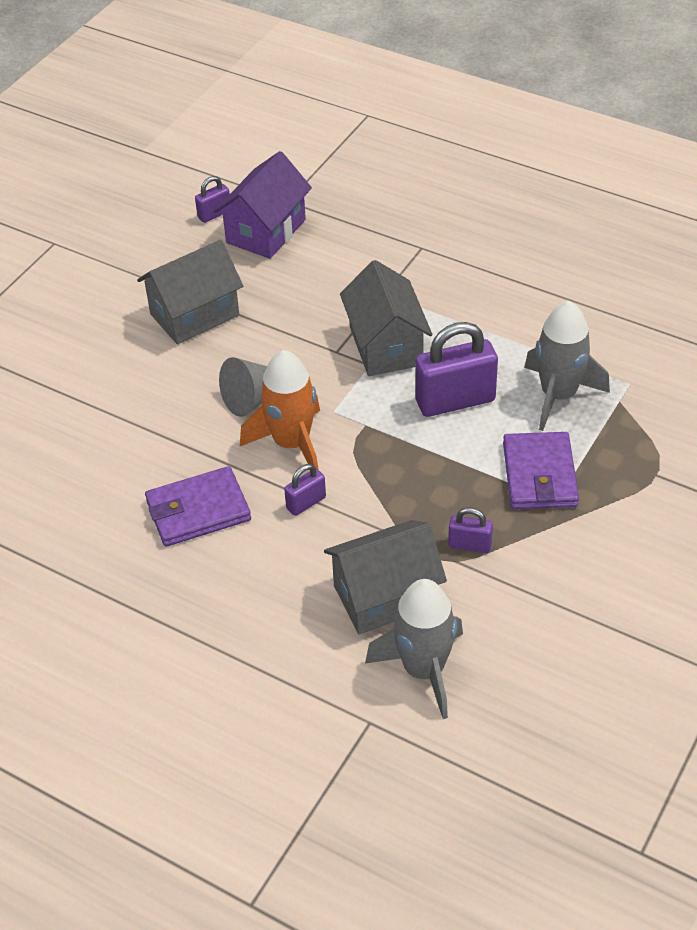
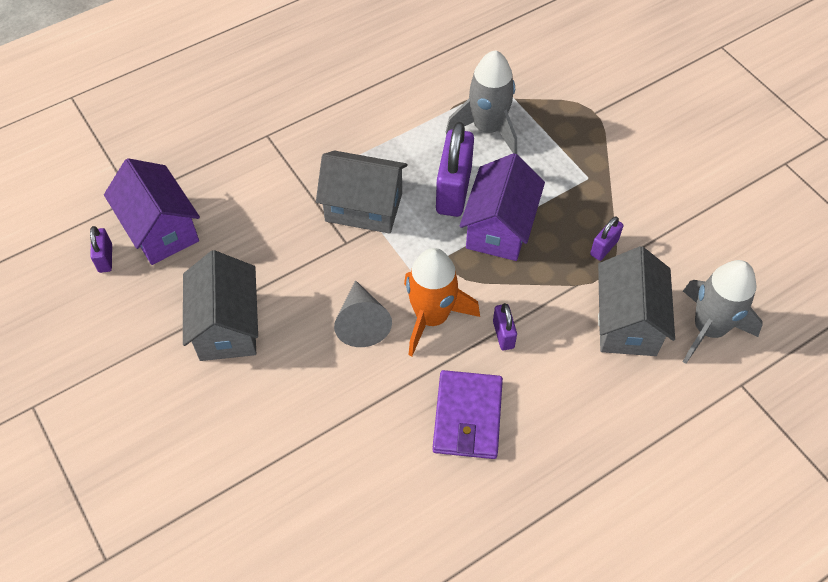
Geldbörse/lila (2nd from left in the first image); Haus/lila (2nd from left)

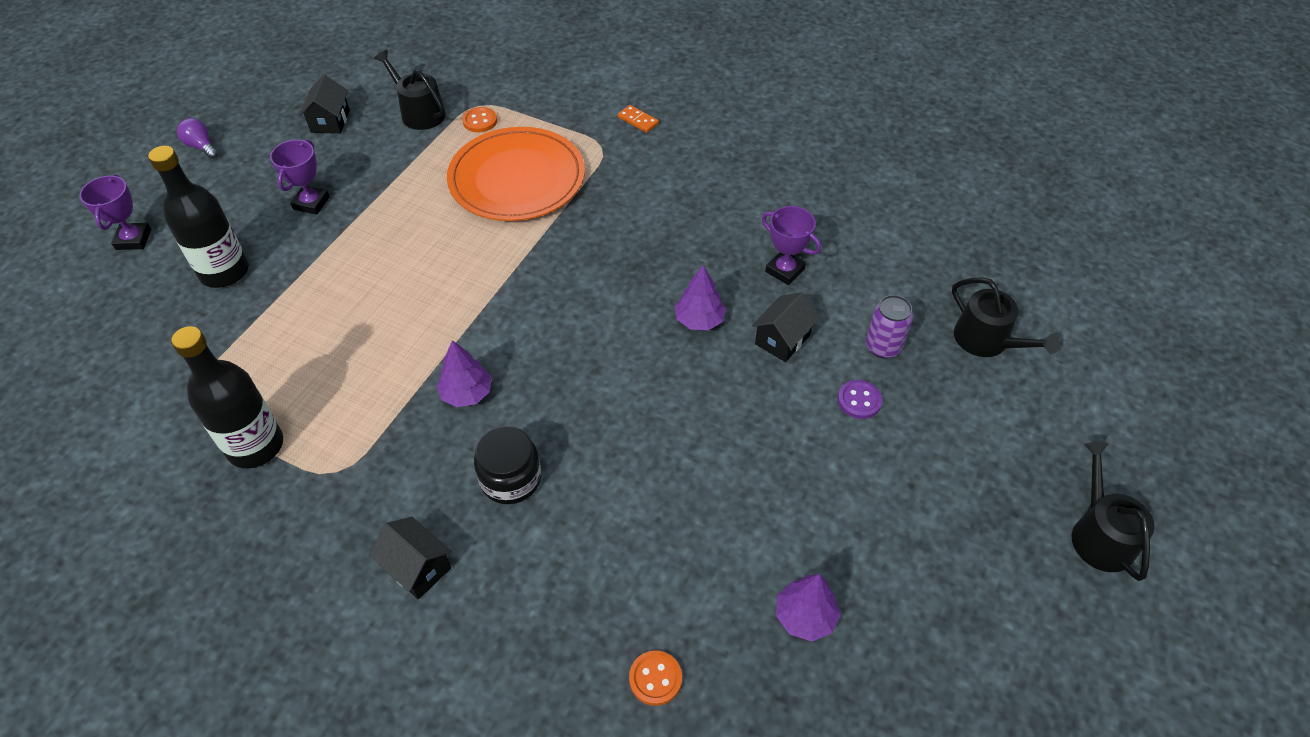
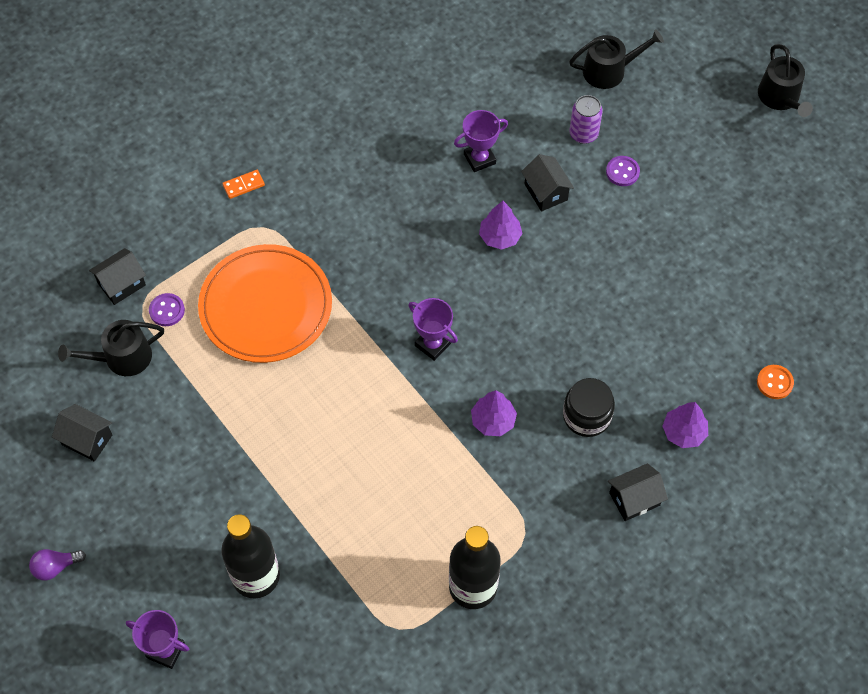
Knopf/lila (1st from left); Pokal/lila (2nd from left); Gießkanne/schwarz (3rd from left); Baum/lila (3rd from left); Haus/schwarz (2nd from left)

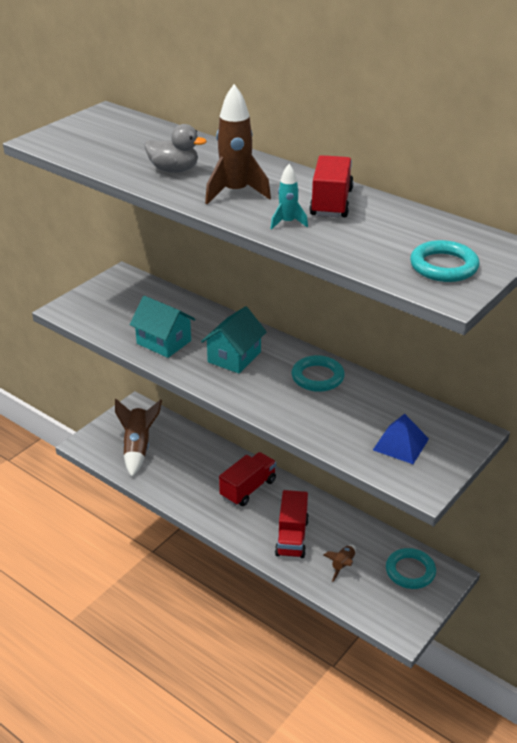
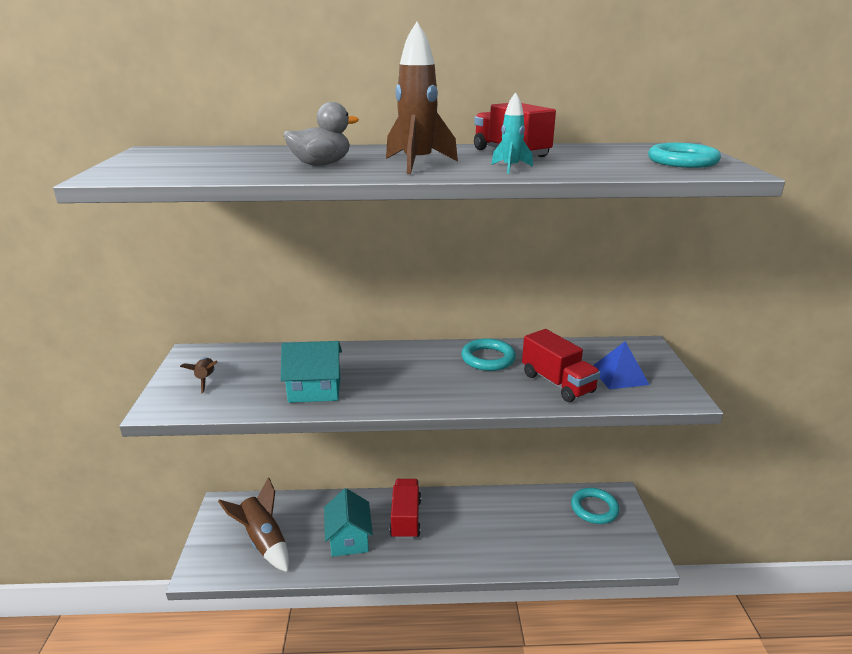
Haus/türkis (2nd from left); Lastwagen/rot (3rd from left); Rakete/braun (1st from left)

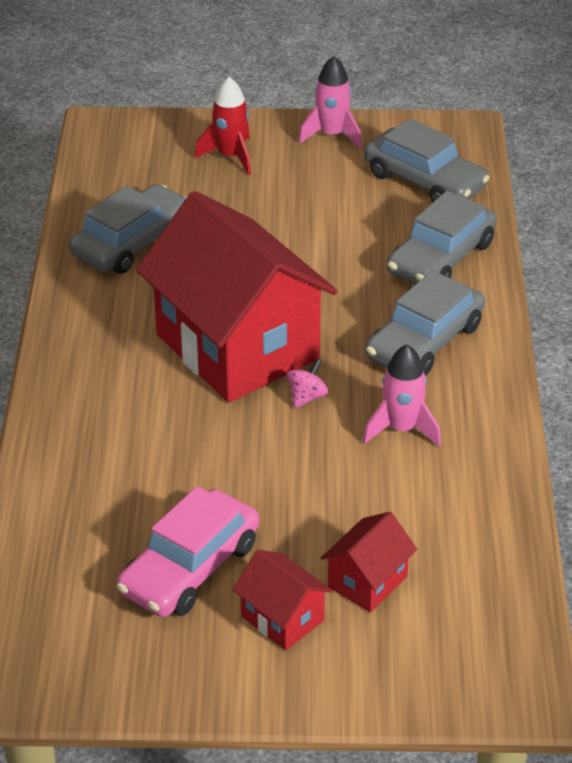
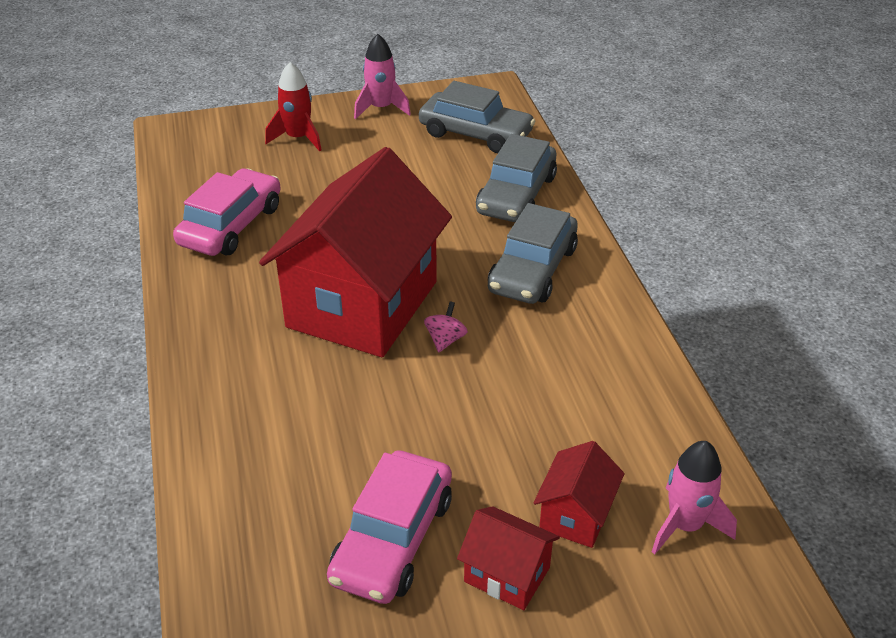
Auto/rosa (1st from left); Haus/rot (1st from left); Rakete/rosa (2nd from left)

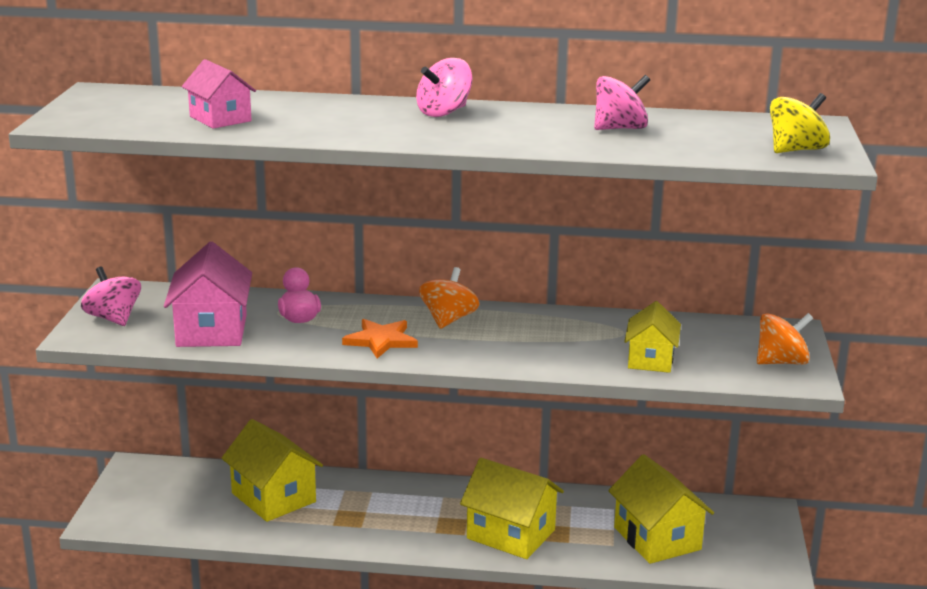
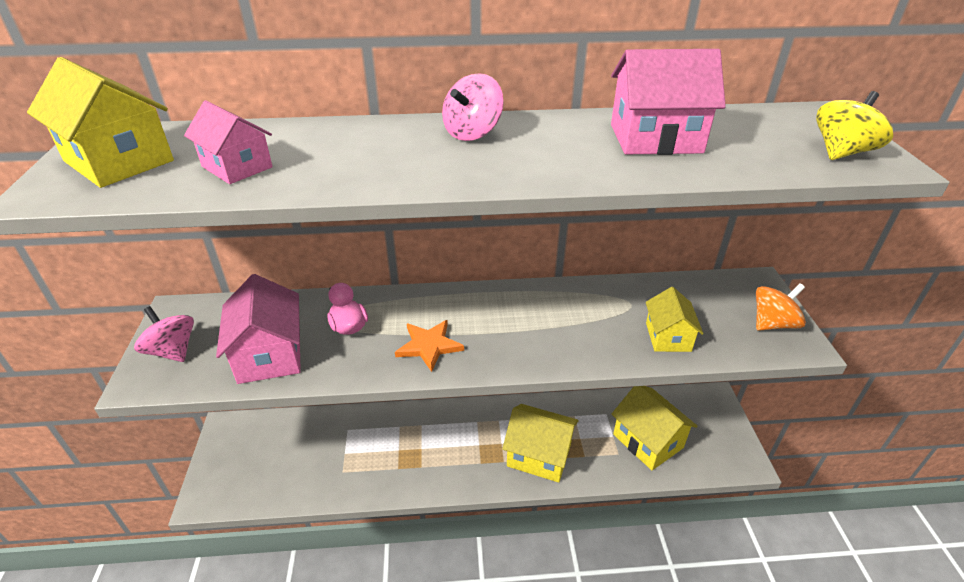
Haus/rosa (3rd from left); Kreisel/orange (1st from left in the first image); Haus/gelb (1st from left)

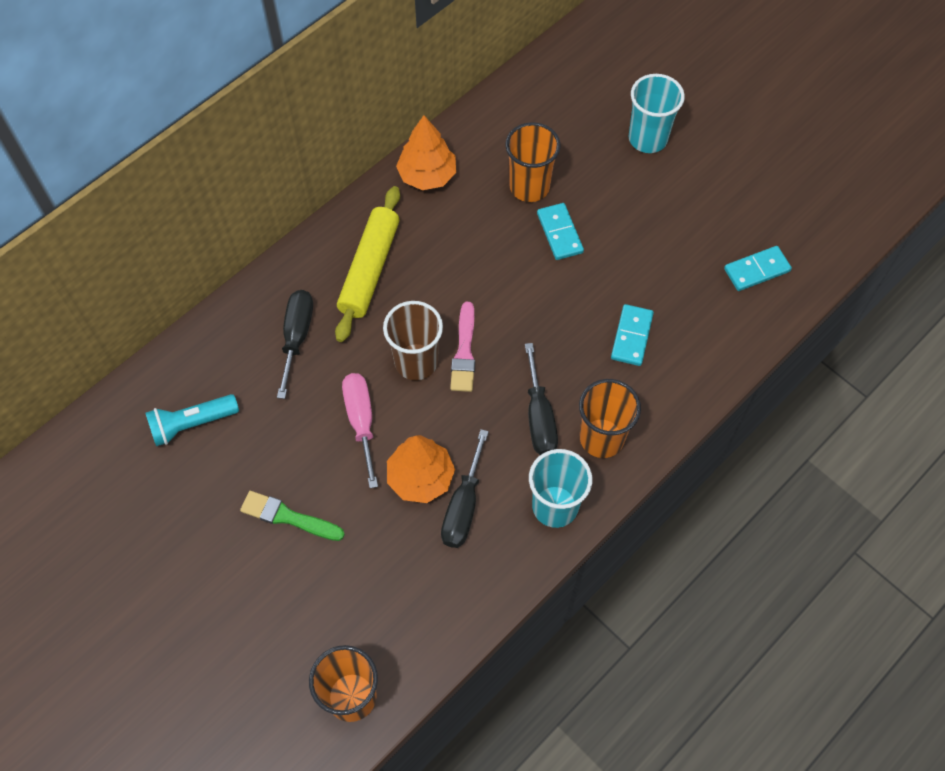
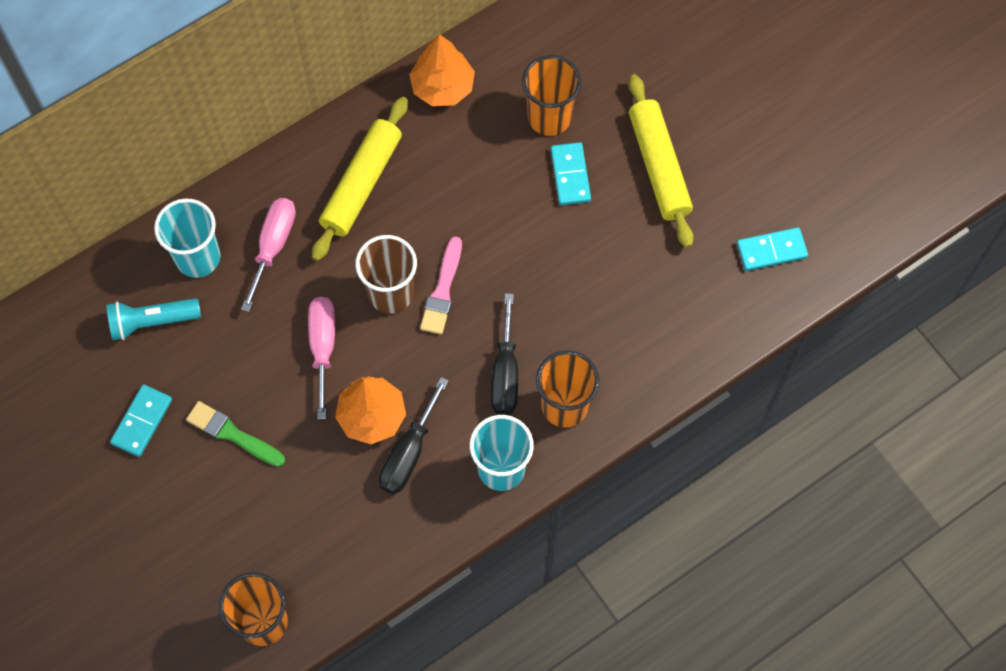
Becher/türkis (1st from left); Schraubenzieher/rosa (1st from left); Dominostein/türkis (1st from left); Nudelholz/gelb (2nd from left)

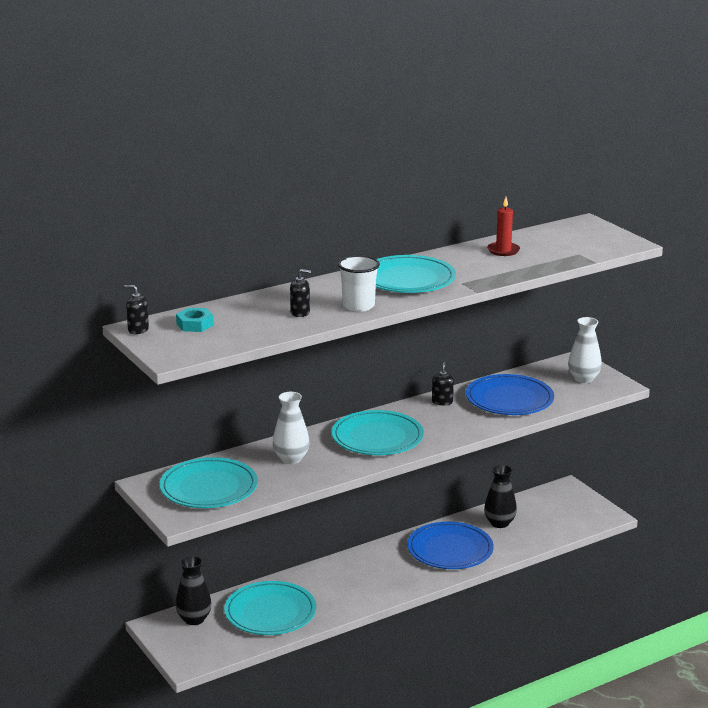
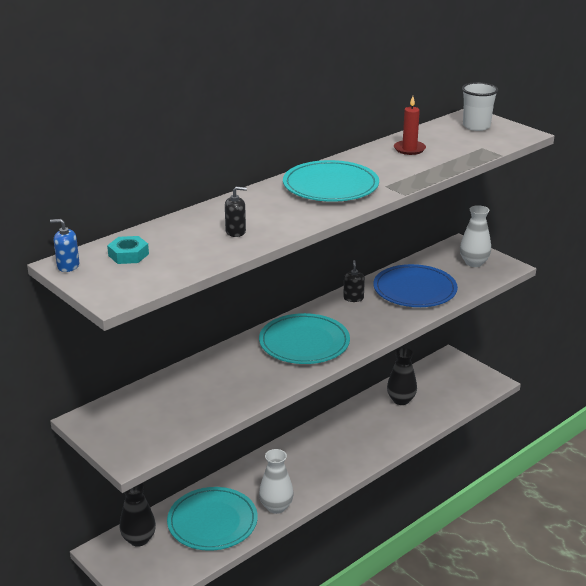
Becher/weiß; Seifenspender/blau; Vase/weiß (1st from left); Teller/türkis (1st from left in the first image); Teller/blau (1st from left in the first image)

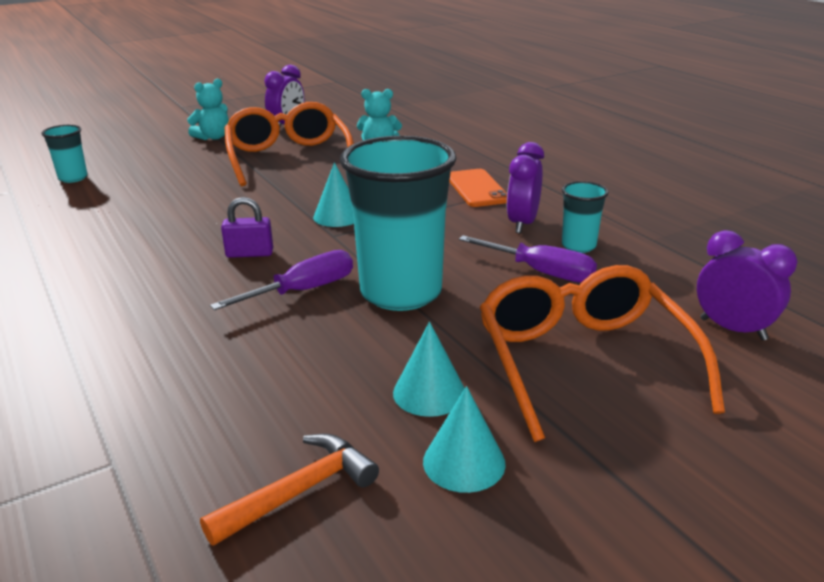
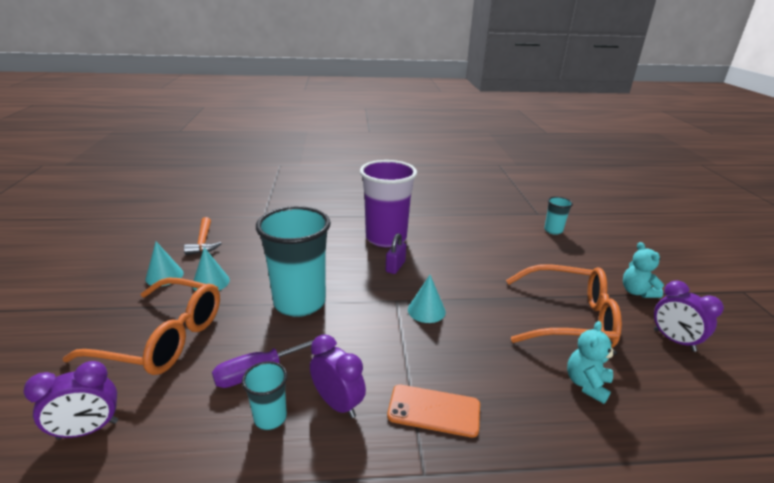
Schraubenzieher/lila (1st from left in the first image); Becher/lila

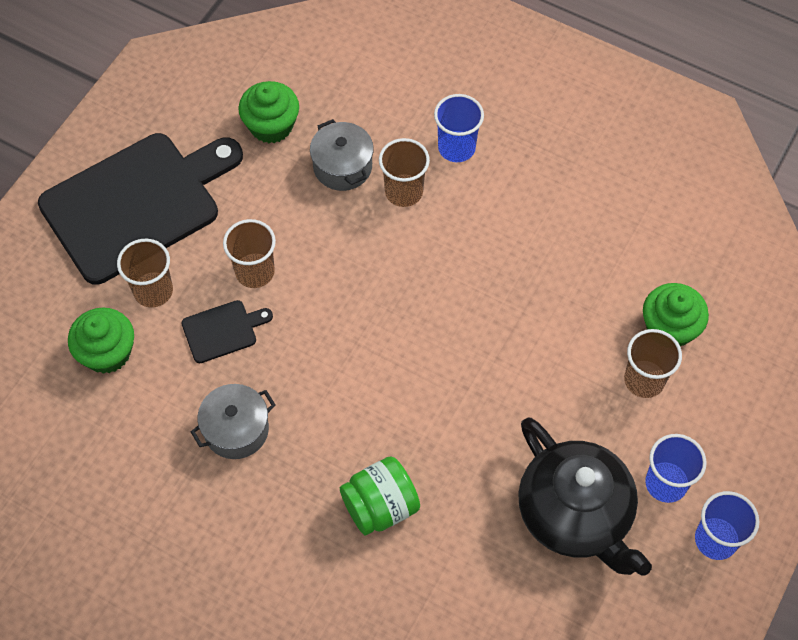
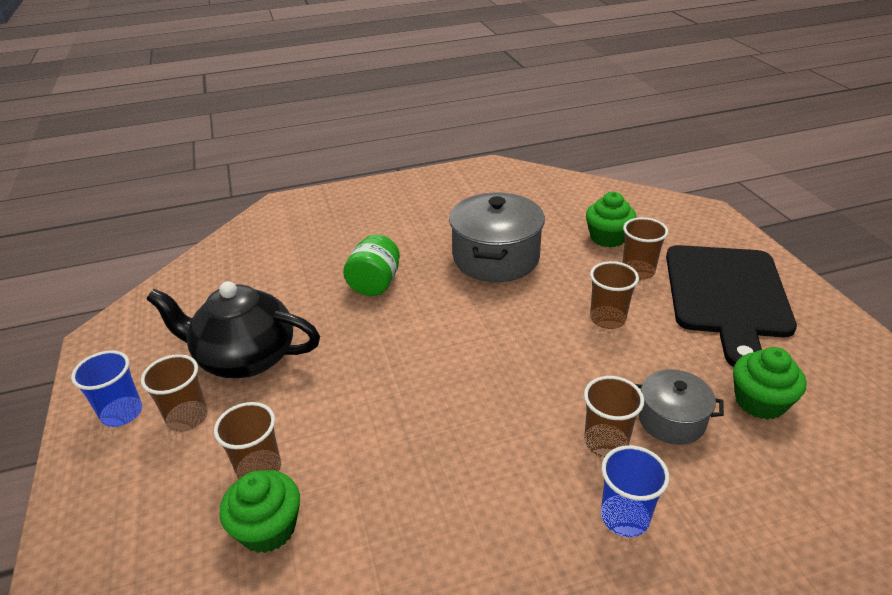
Schneidebrett/schwarz (2nd from left in the first image); Kochtopf/grau (1st from left); Becher/braun (1st from left)

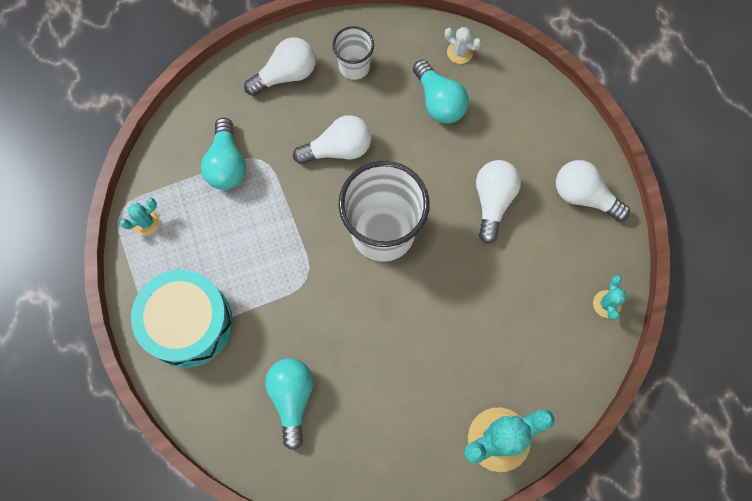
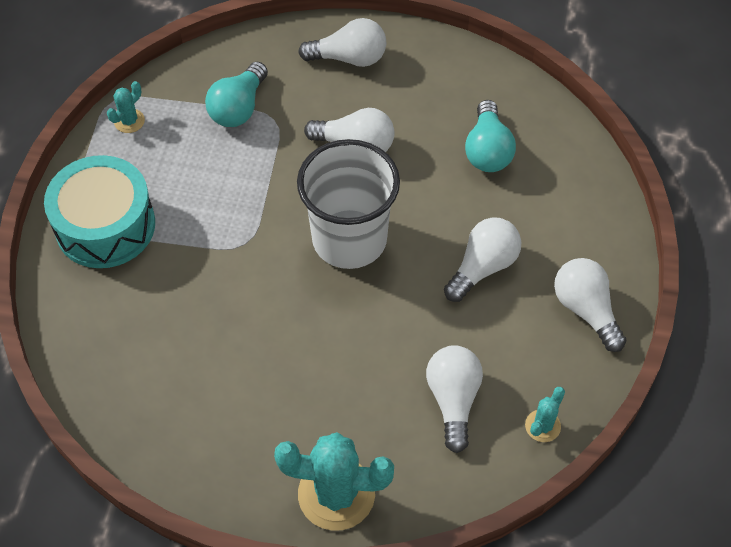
Becher/weiß (1st from left in the first image); Kaktus/weiß; Kaktus/türkis (1st from left); Glühbirne/türkis (2nd from left in the first image); Glühbirne/weiß (3rd from left)

